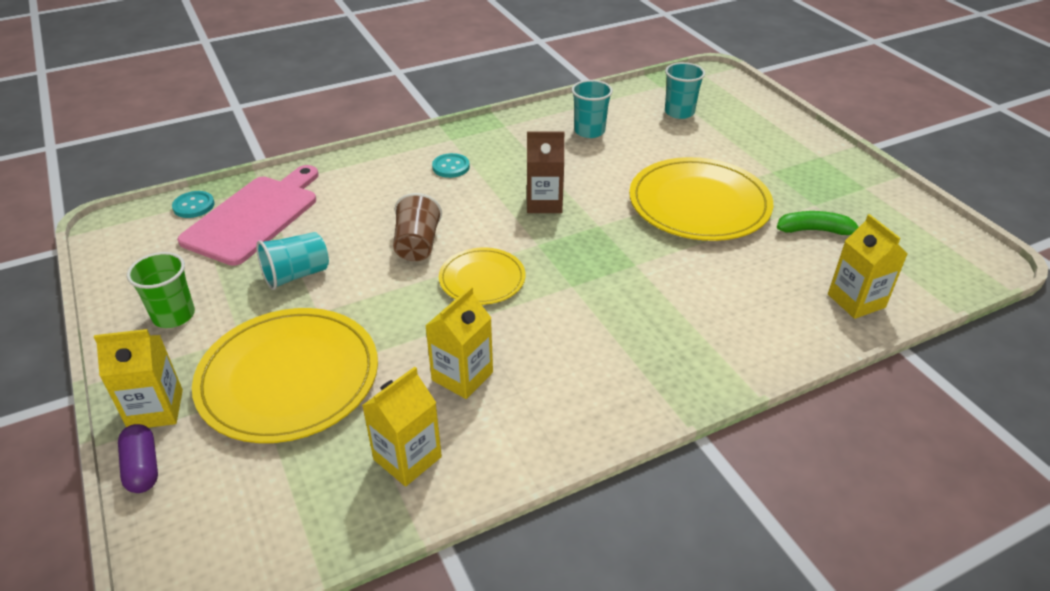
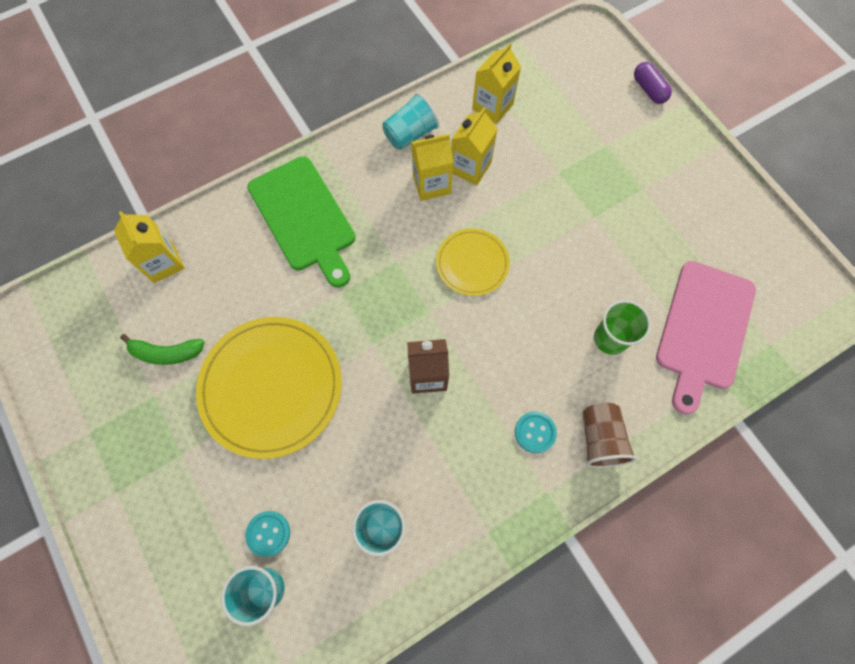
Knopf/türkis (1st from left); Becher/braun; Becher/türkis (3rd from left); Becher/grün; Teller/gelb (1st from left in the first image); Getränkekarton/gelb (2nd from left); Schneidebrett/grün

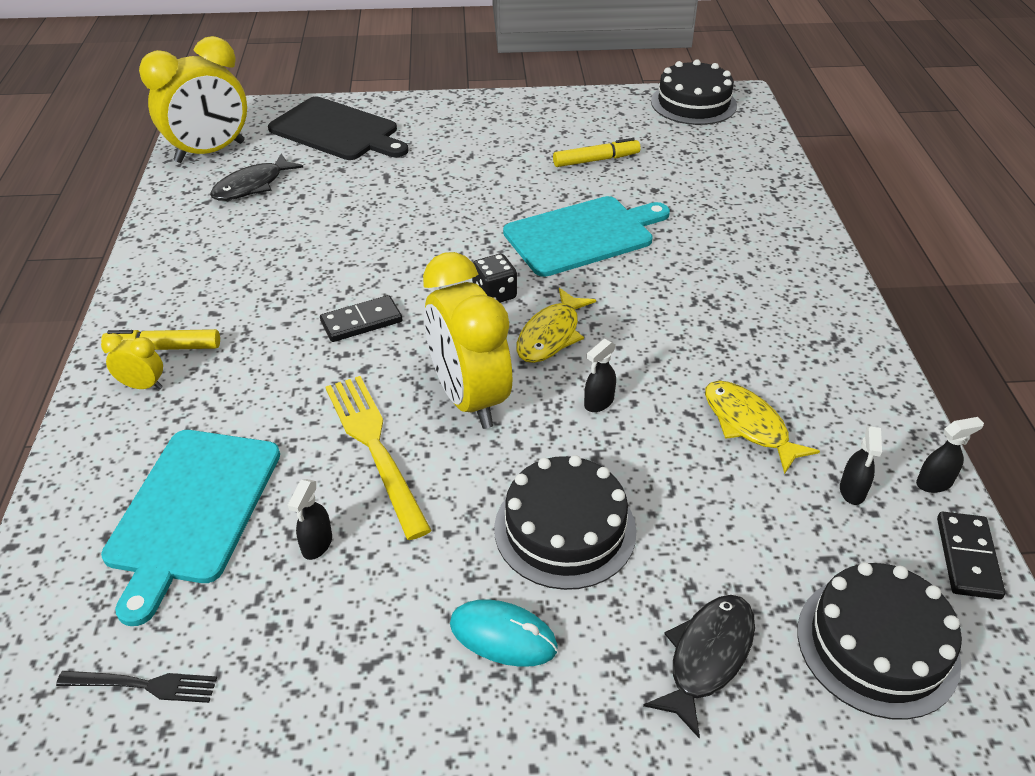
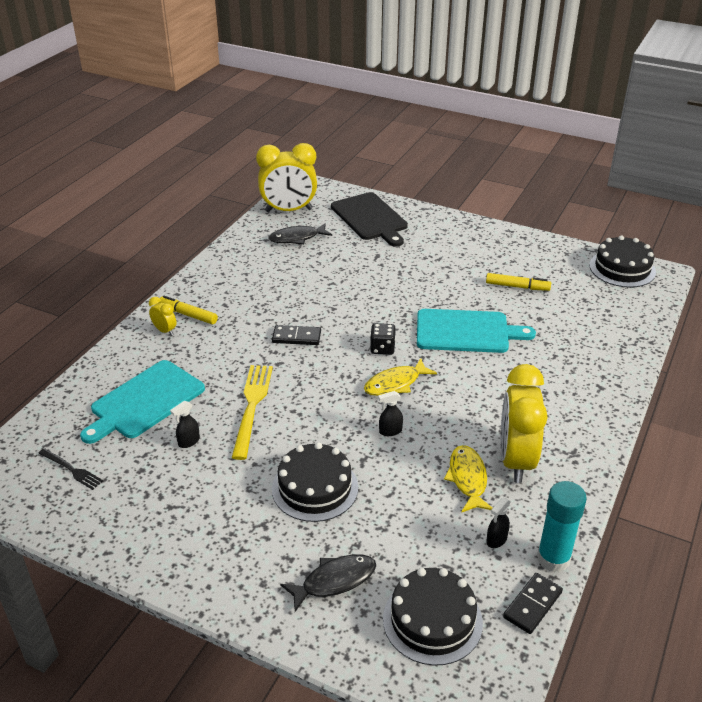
Wecker/gelb (3rd from left); Klebestift/türkis; Computermaus/türkis

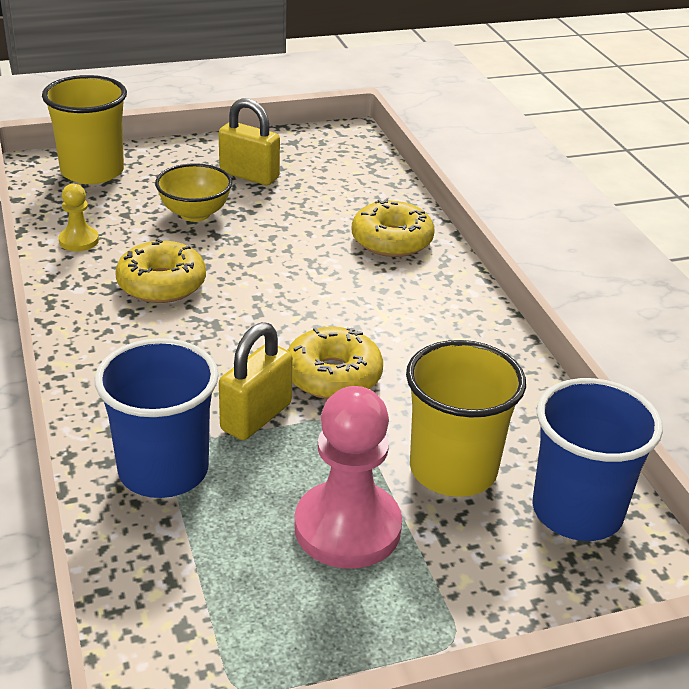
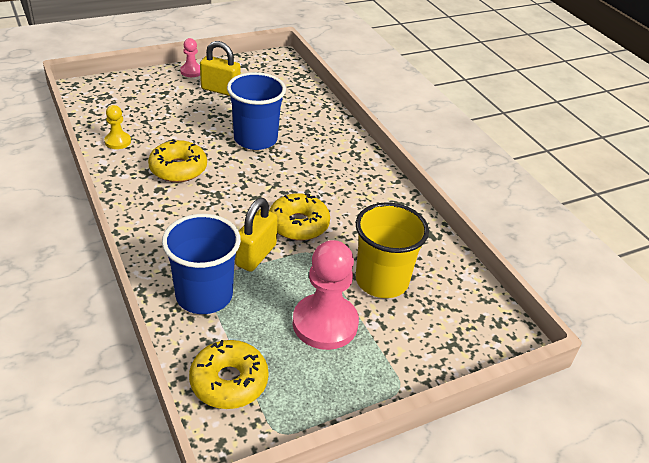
Becher/gelb (1st from left in the first image); Schüssel/gelb; Donut/gelb (2nd from left); Becher/blau (2nd from left); Bauer/rosa (1st from left)

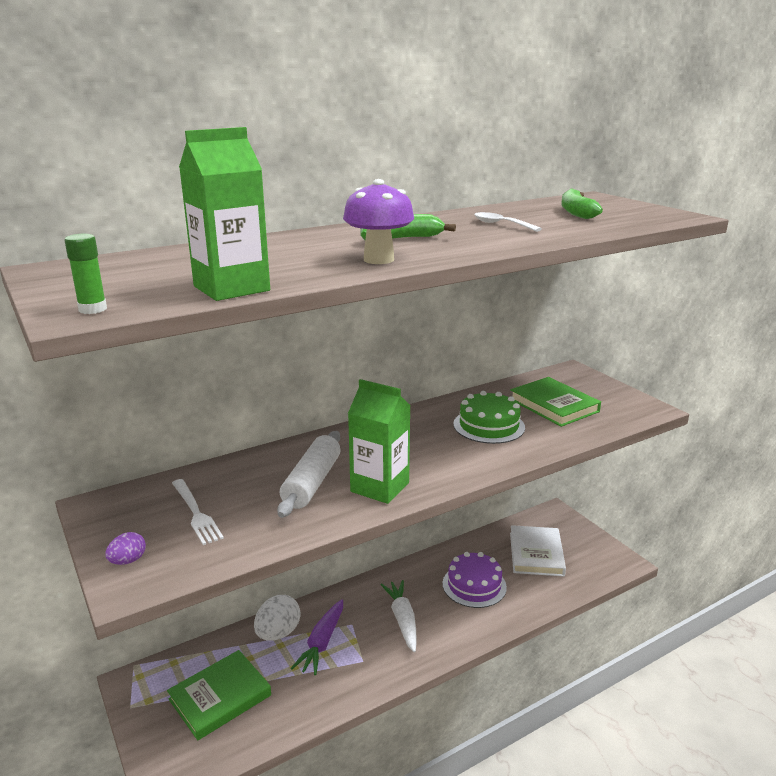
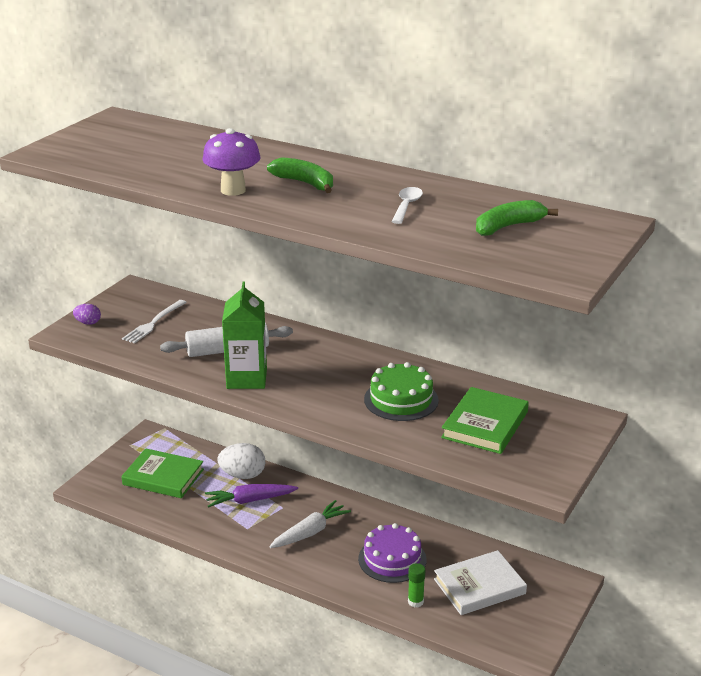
Getränkekarton/grün (1st from left in the first image); Klebestift/grün

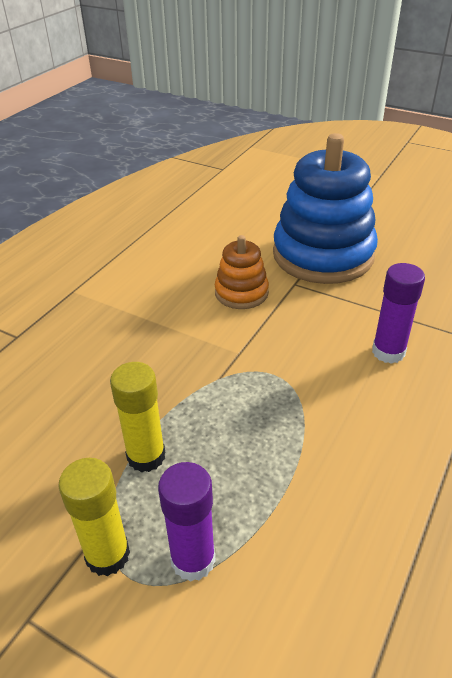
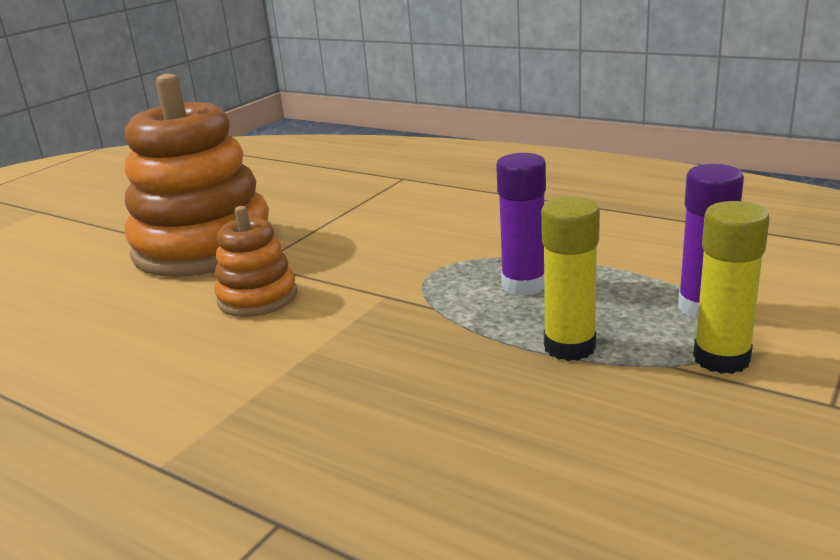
Stapelspielzeug/orange (1st from left); Klebestift/lila (1st from left)

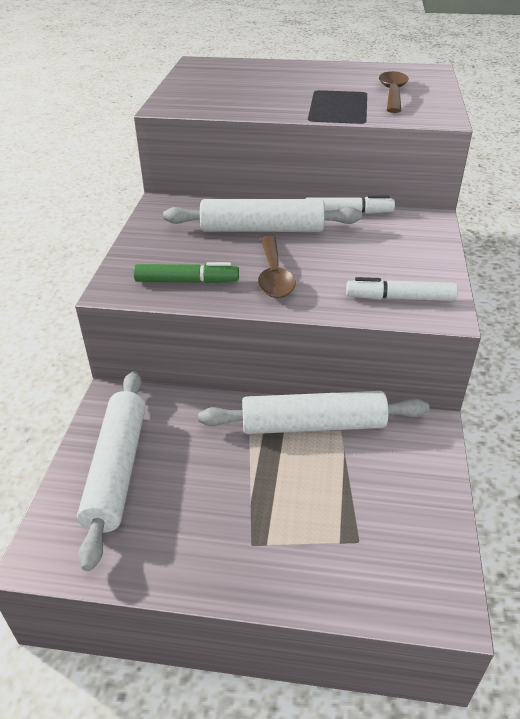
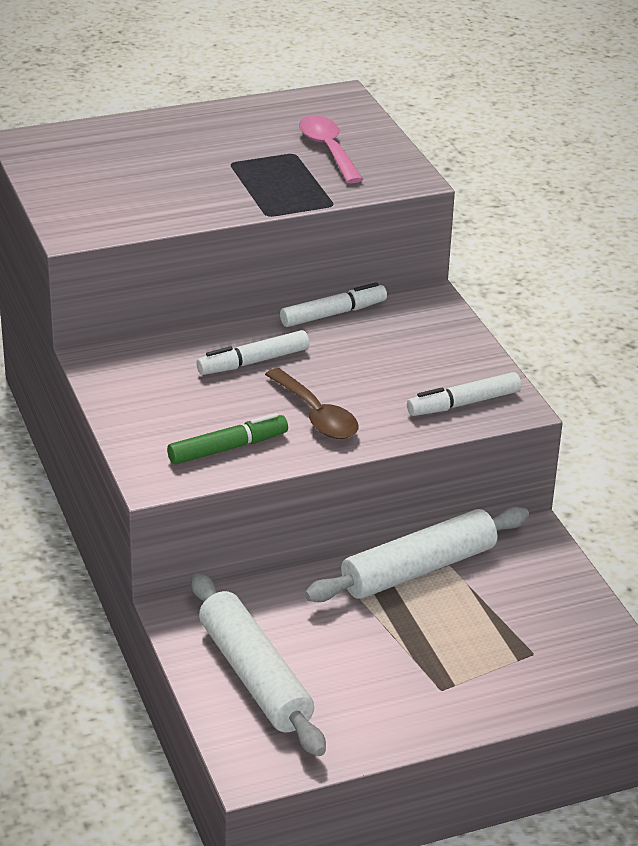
Löffel/rosa; Filzstift/weiß (1st from left)

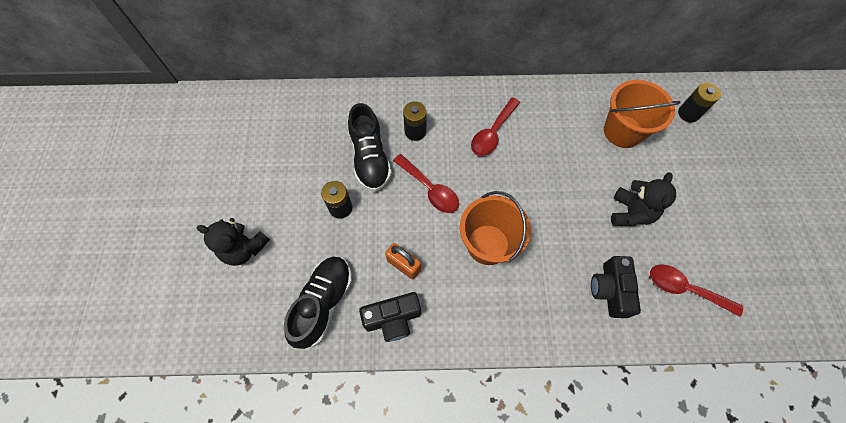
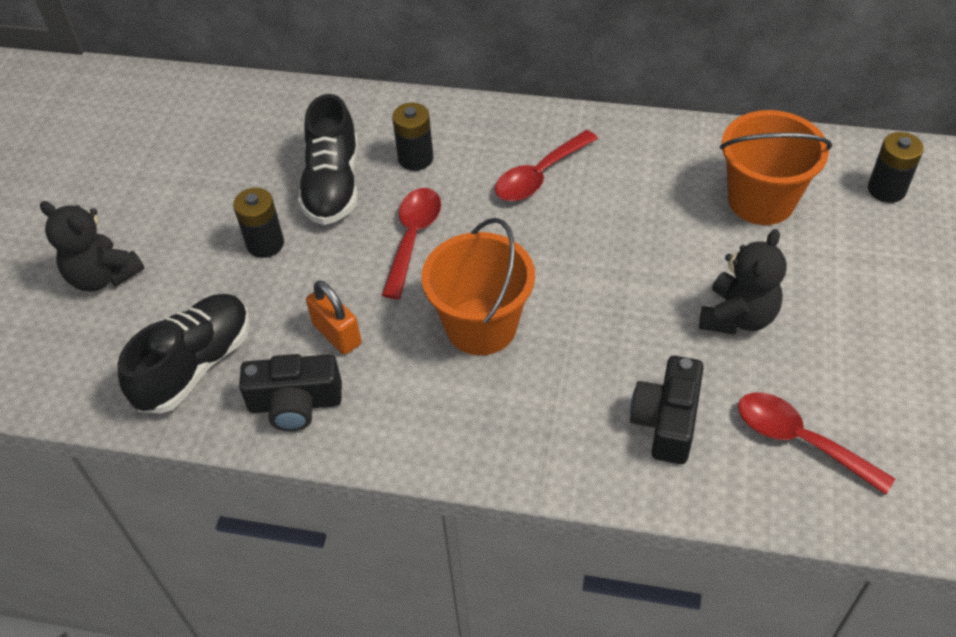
Löffel/rot (1st from left)

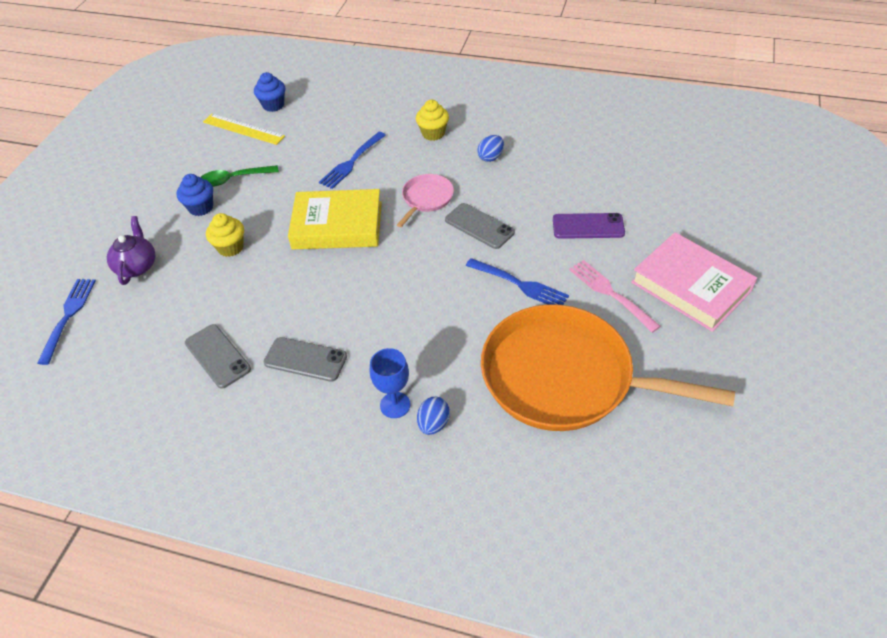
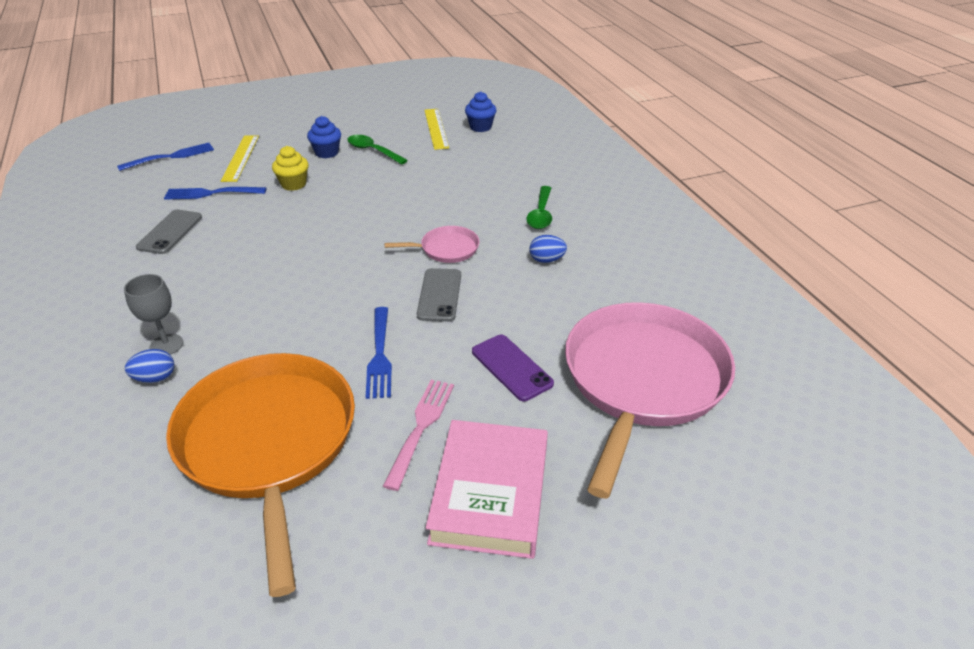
Löffel/grün (2nd from left); Gabel/blau (2nd from left); Buch/gelb; Lineal/gelb (1st from left); Handy/grau (2nd from left in the first image); Kelch/grau; Pfanne/rosa (2nd from left)

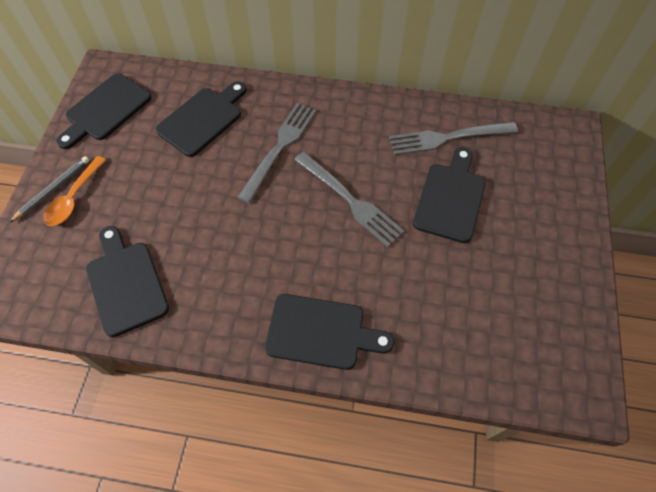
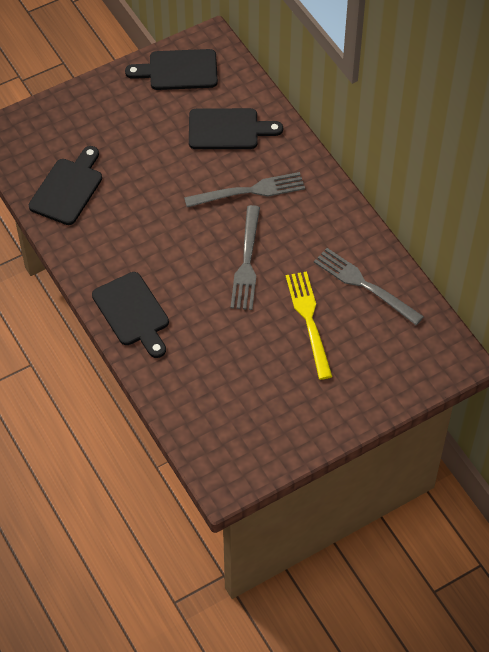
Gabel/gelb; Bleistift/grau; Löffel/orange

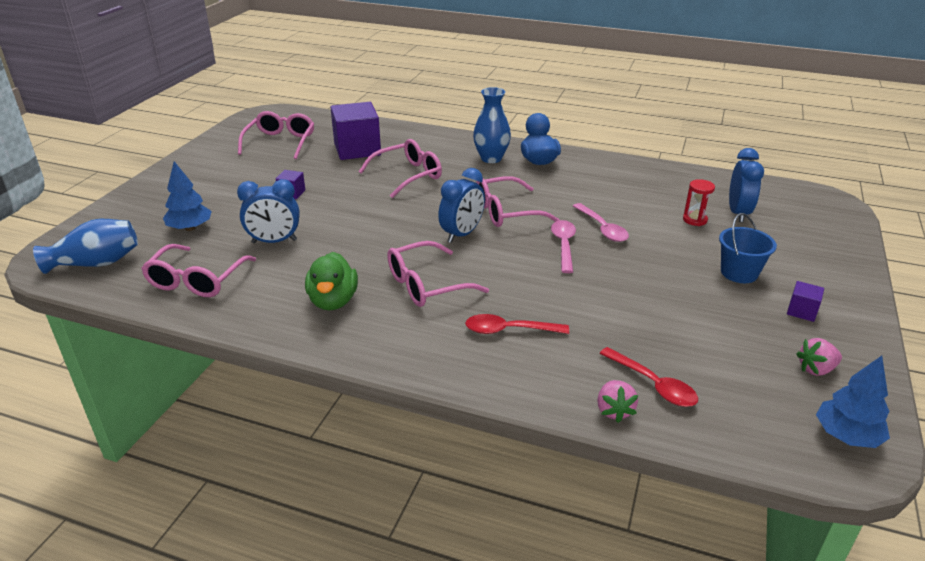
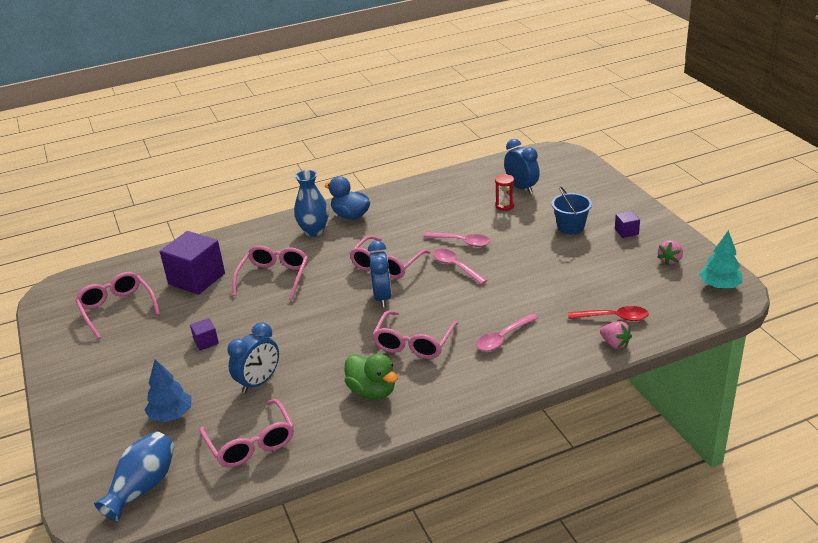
Löffel/rosa (3rd from left); Baum/türkis

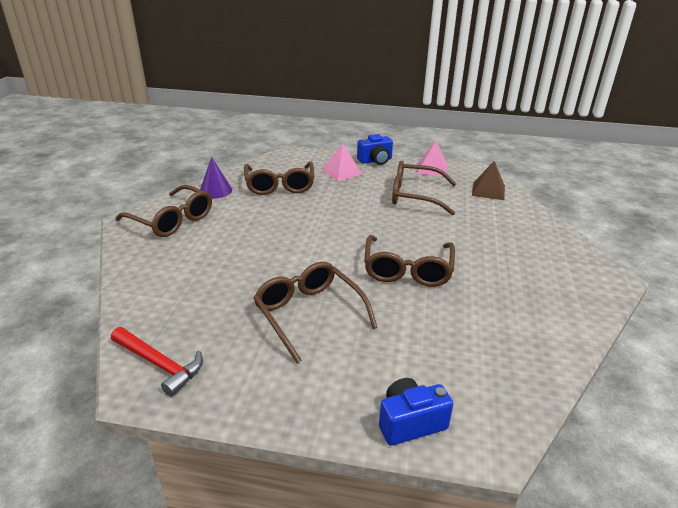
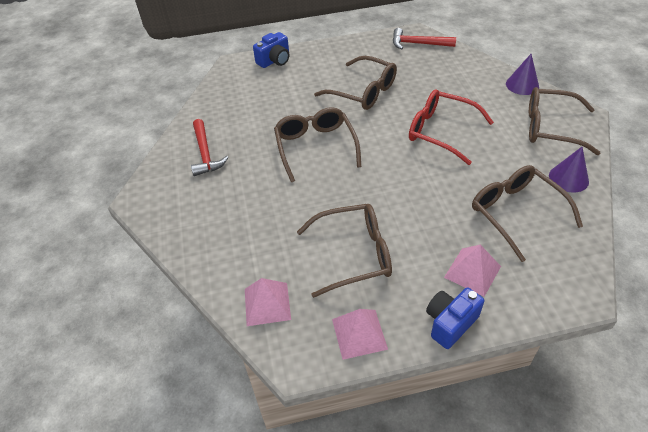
Pyramide/rosa (1st from left); Kegel/lila (1st from left); Brille/rot; Hammer/rot (1st from left)

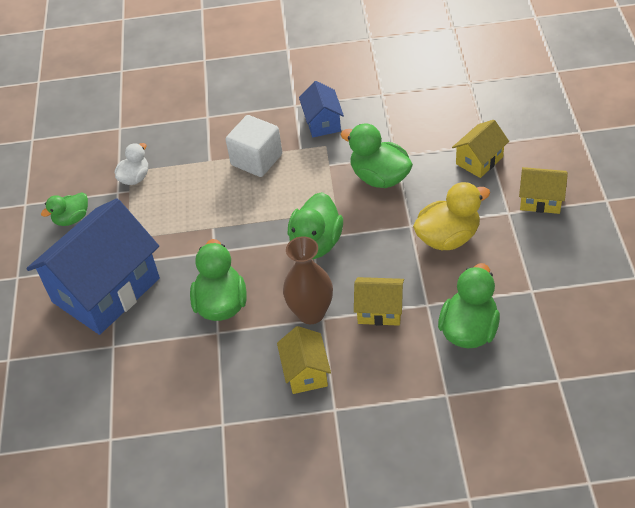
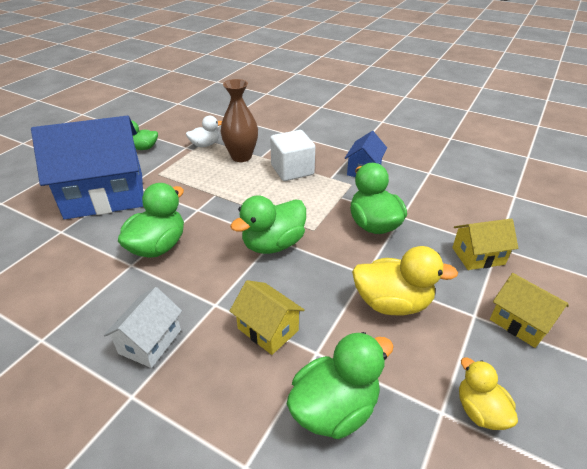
Vase/braun; Haus/weiß; Ente/gelb (2nd from left)

